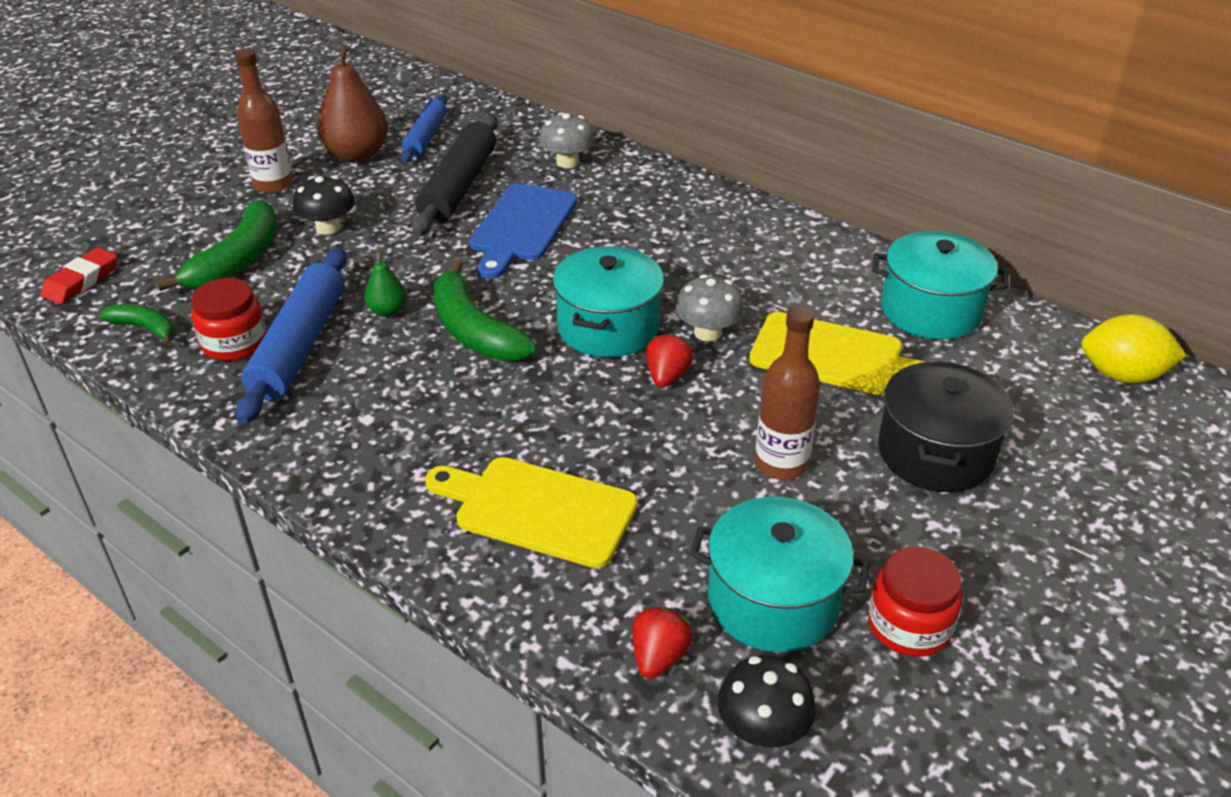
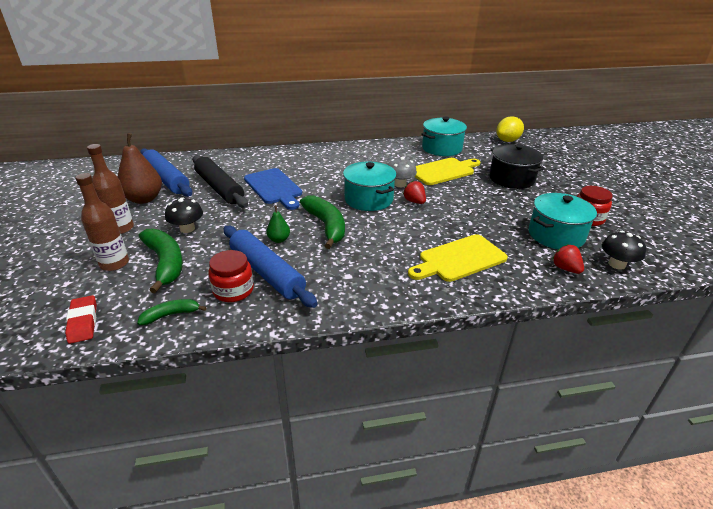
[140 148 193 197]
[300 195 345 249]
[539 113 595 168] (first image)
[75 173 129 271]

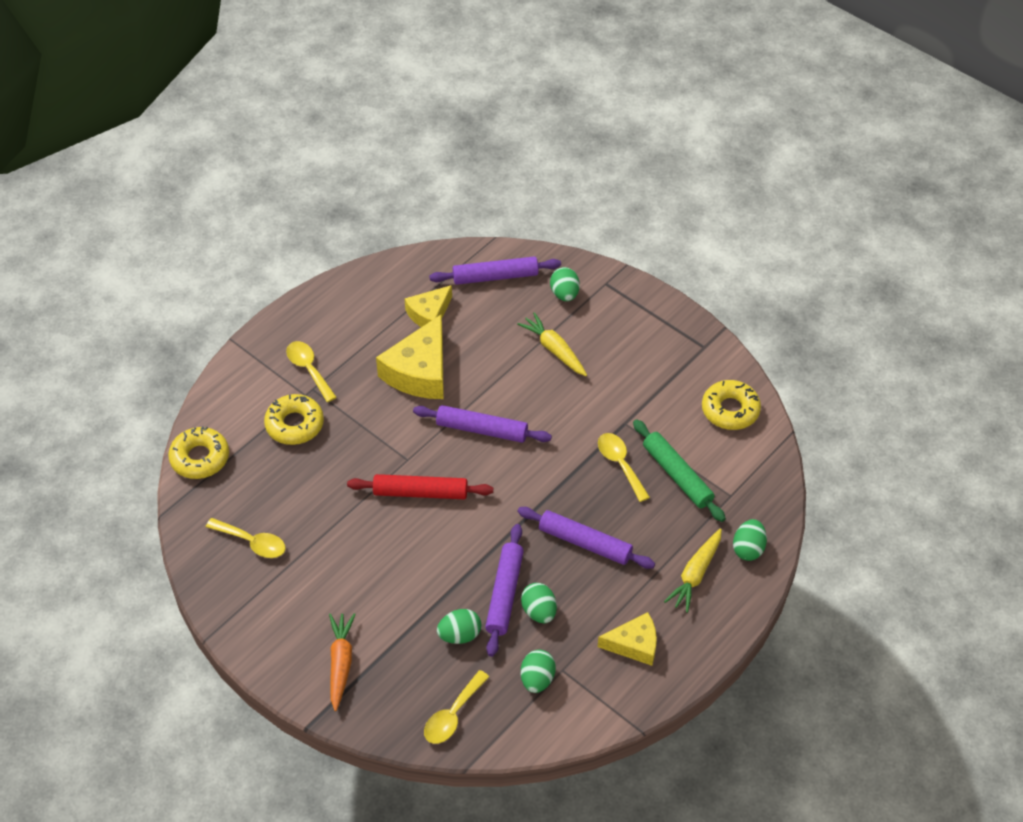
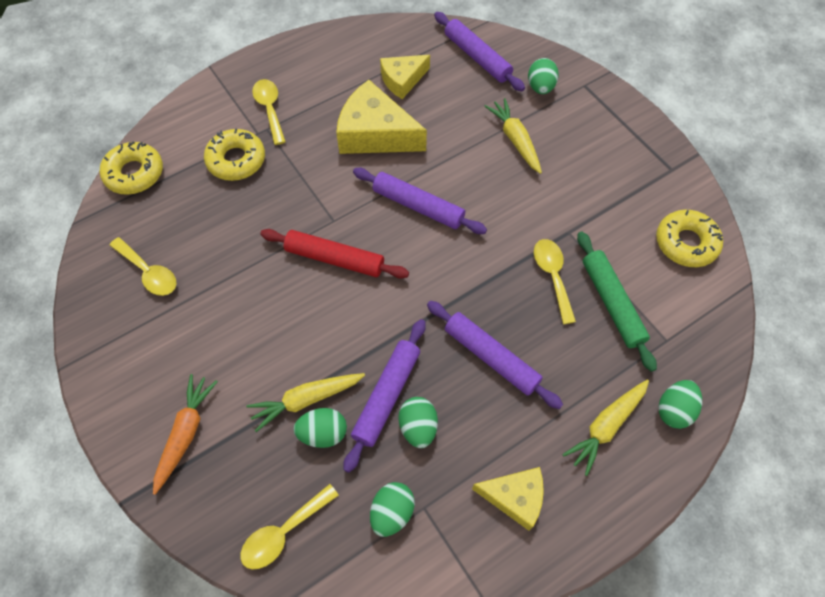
[336 80 427 154]
[434 12 525 91]
[246 373 365 432]

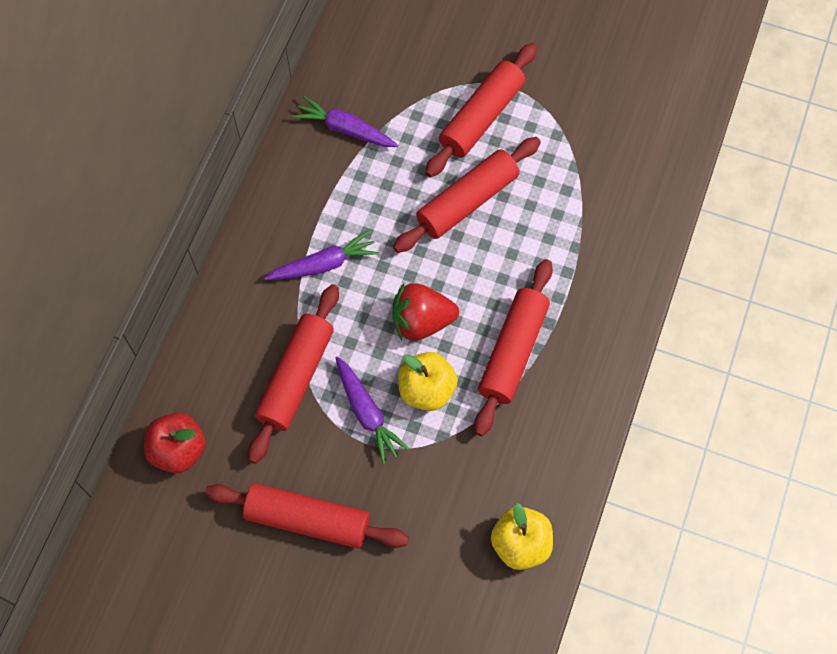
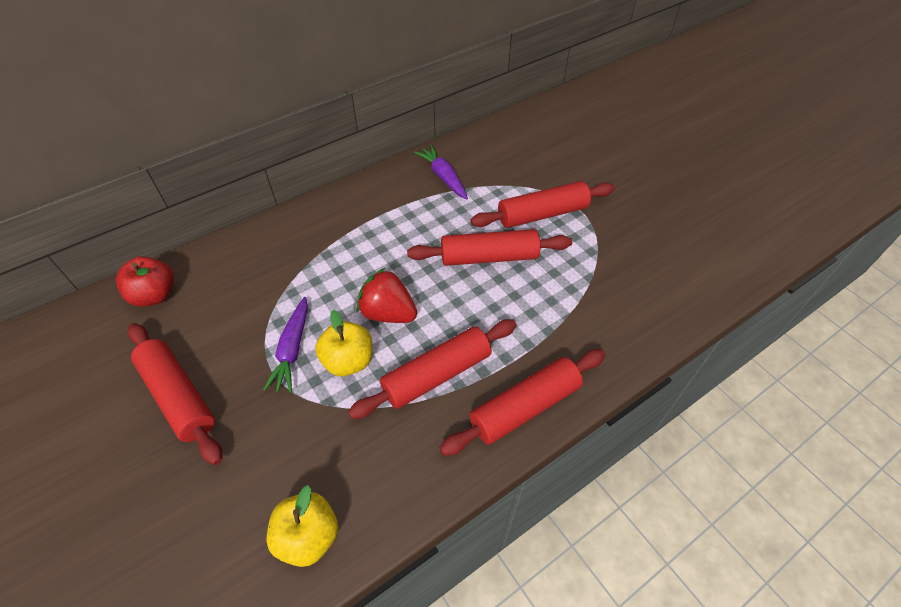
[439 349 606 456]
[264 230 379 280] (first image)

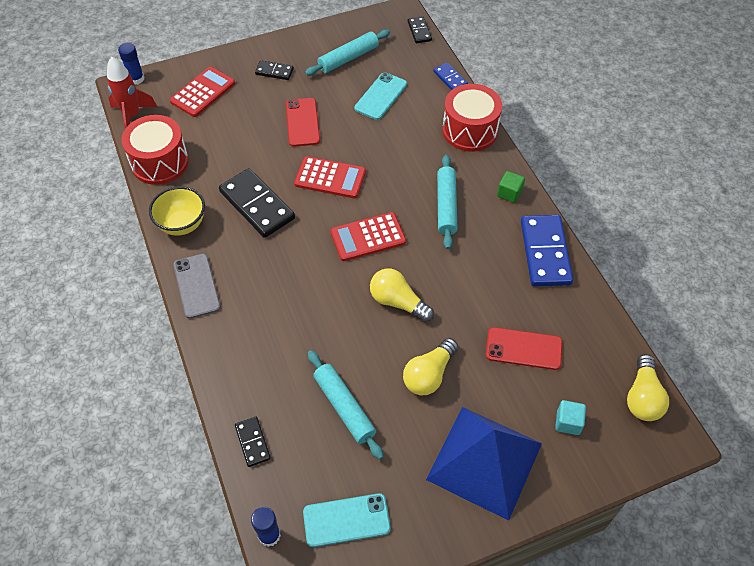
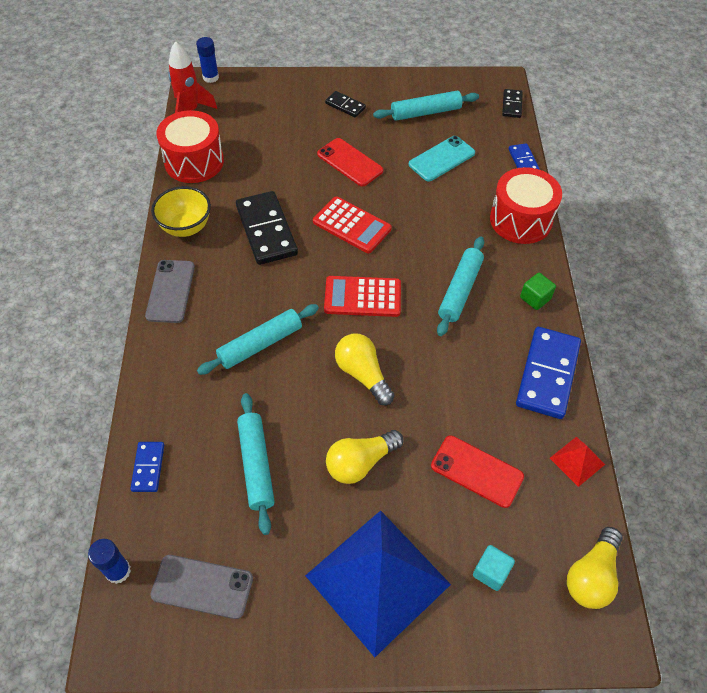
[170 67 235 117] (first image)
[130 442 164 492]
[317 138 383 187]
[151 555 253 619]
[197 304 319 375]
[550 437 605 487]

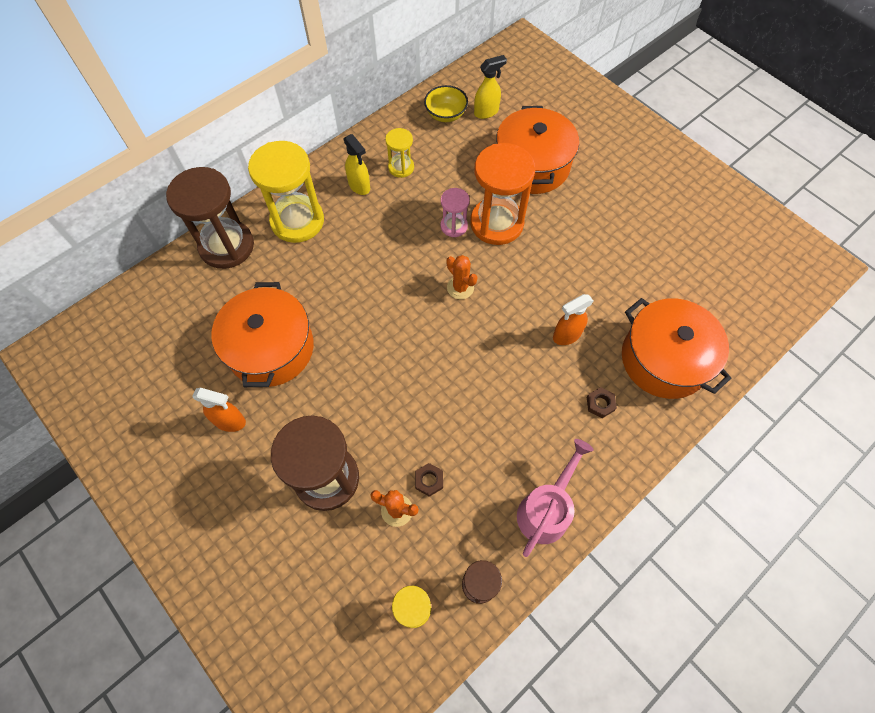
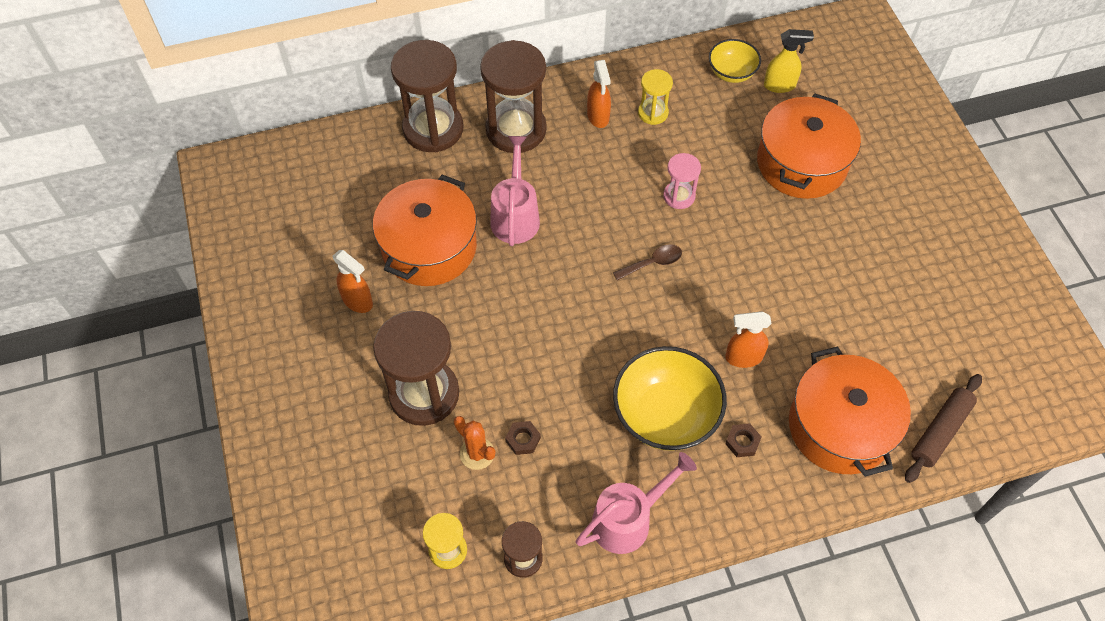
[480 40 547 153]
[587 60 611 128]
[613 244 682 281]
[470 143 535 245] (first image)
[490 136 540 246]
[613 346 727 451]
[905 374 982 483]

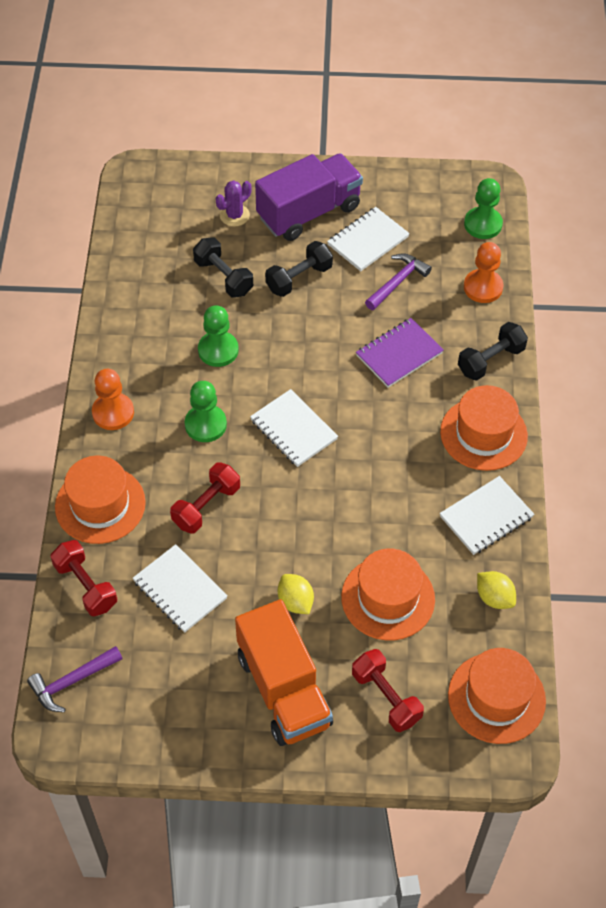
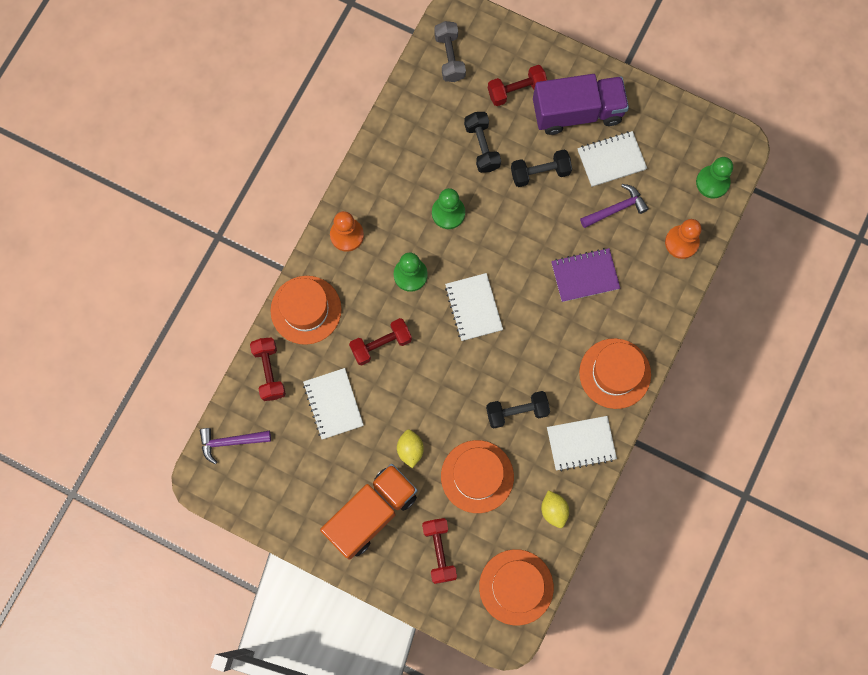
[488 65 547 106]
[320 464 417 560]
[486 391 550 428]
[434 21 466 82]

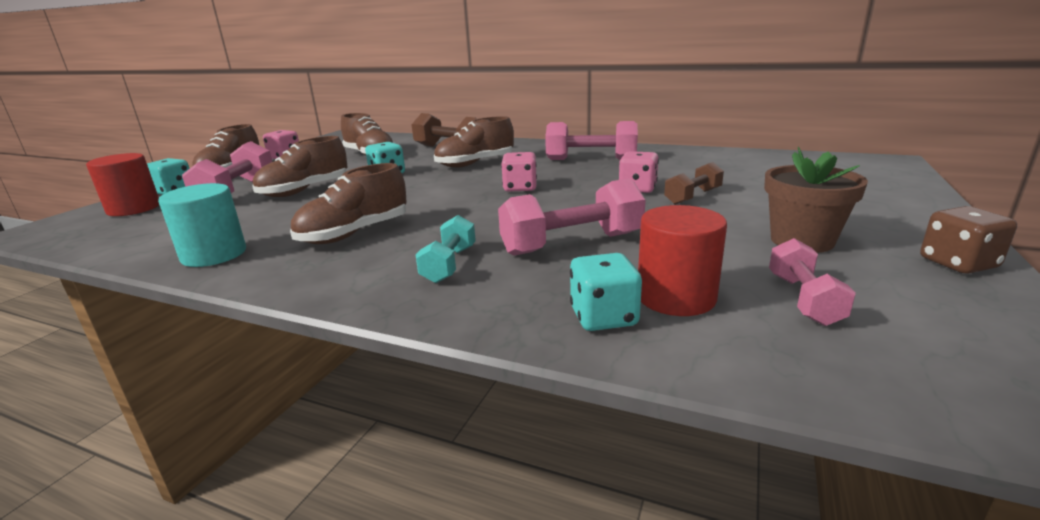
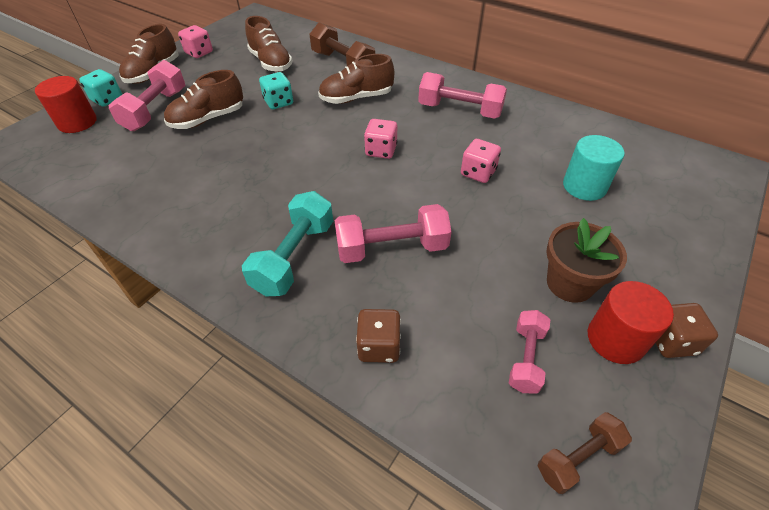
[563 135 625 201]
[290 163 407 244] (first image)
[242 191 333 296]
[356 309 401 363]
[588 281 674 364]
[538 412 632 494]

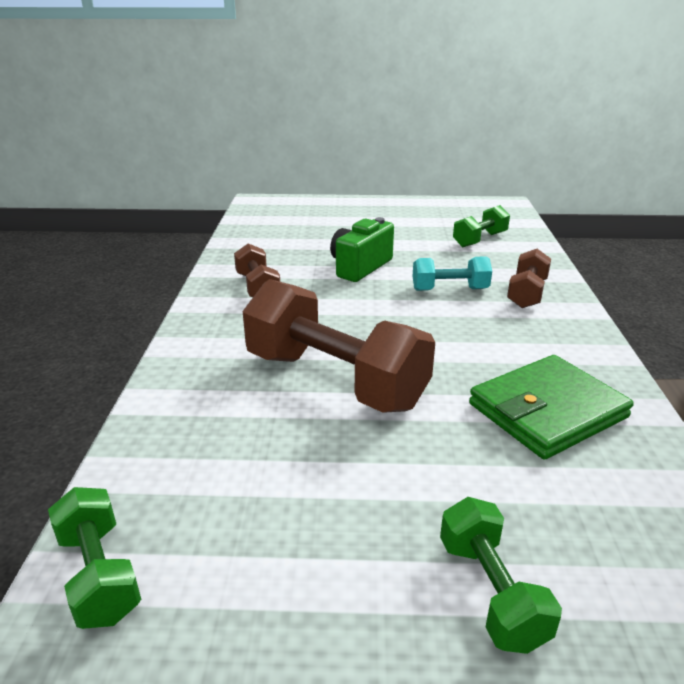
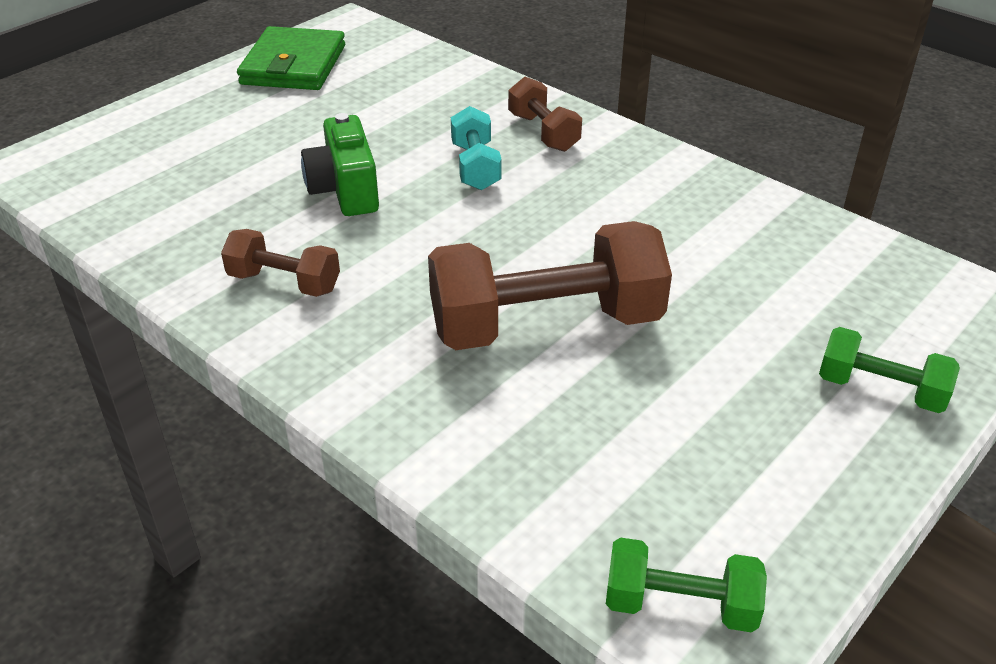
[451 106 502 190]
[453 205 510 247] (first image)
[237 26 345 90]

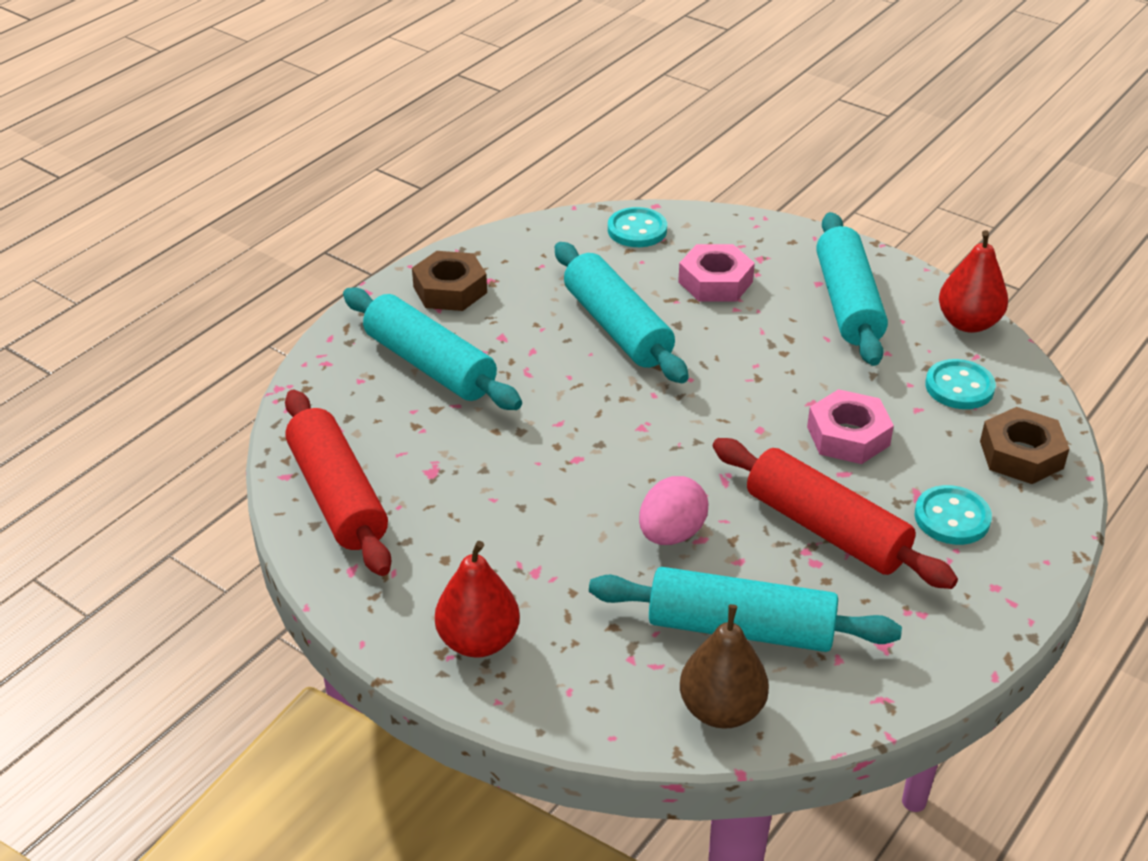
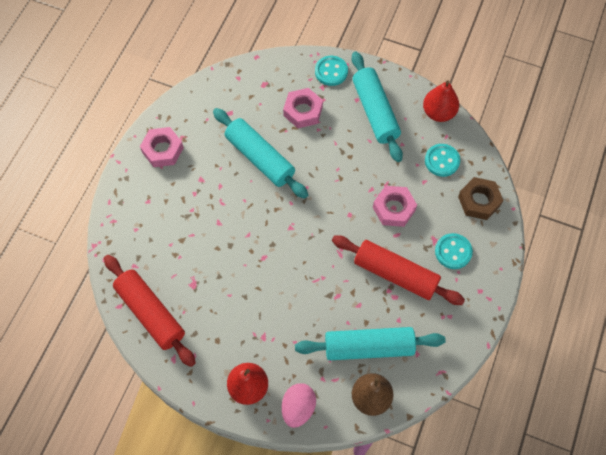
[343 287 522 410] (first image)
[140 127 184 167]
[315 56 348 86]
[282 383 316 428]

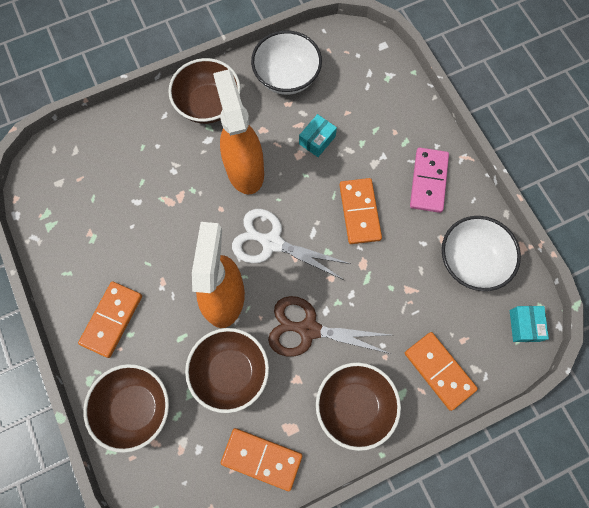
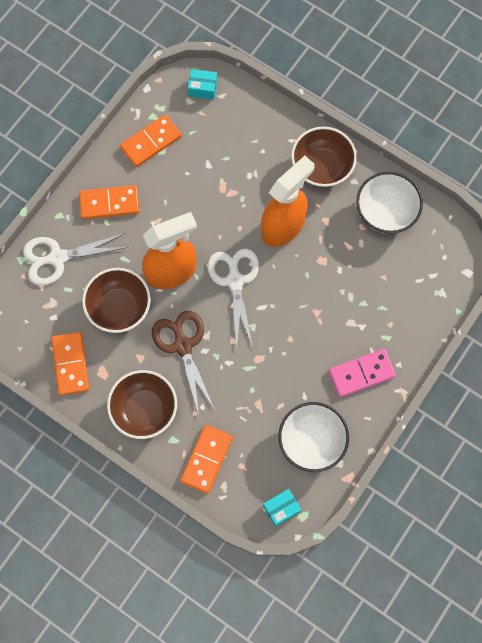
[23 233 129 285]
[188 69 217 100]
[120 114 182 167]

